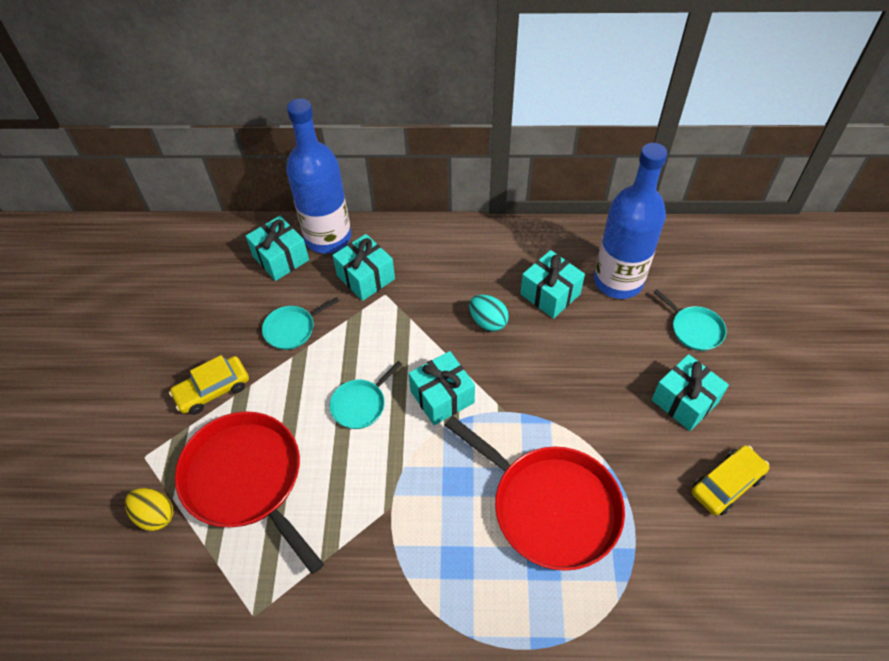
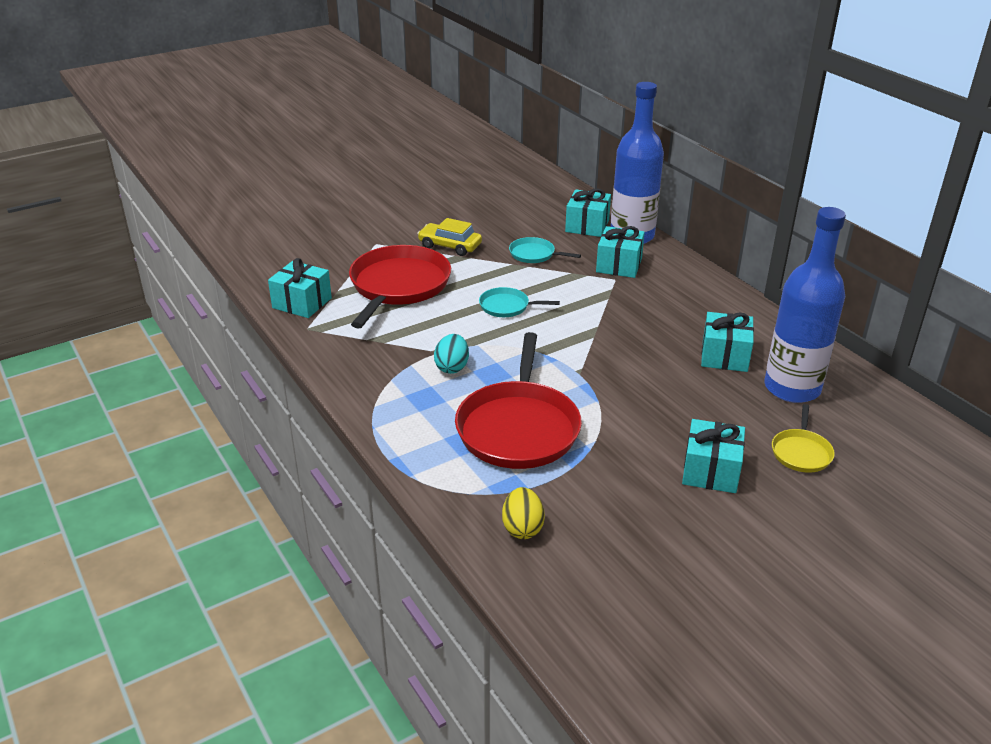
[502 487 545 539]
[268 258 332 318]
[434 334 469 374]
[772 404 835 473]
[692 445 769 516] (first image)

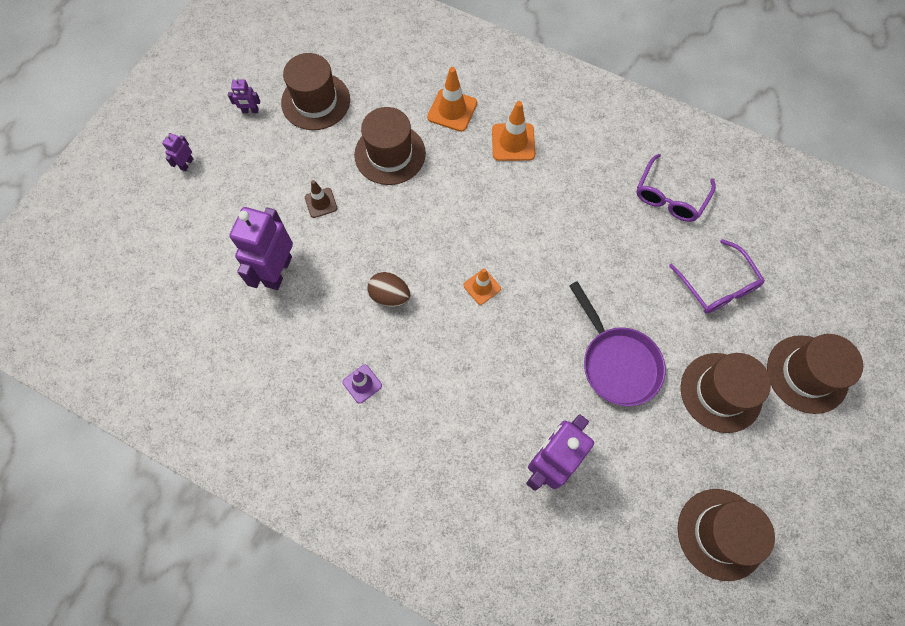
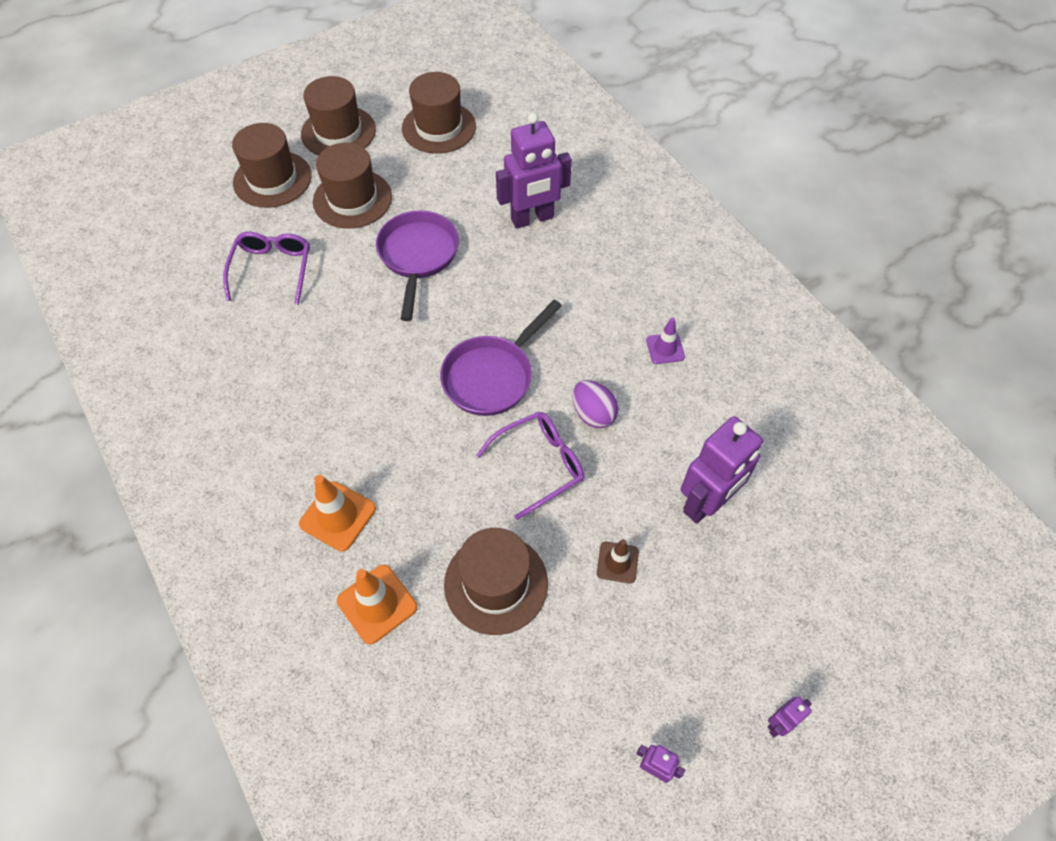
[301 76 376 156]
[573 380 618 428]
[440 300 562 416]
[476 412 584 520]

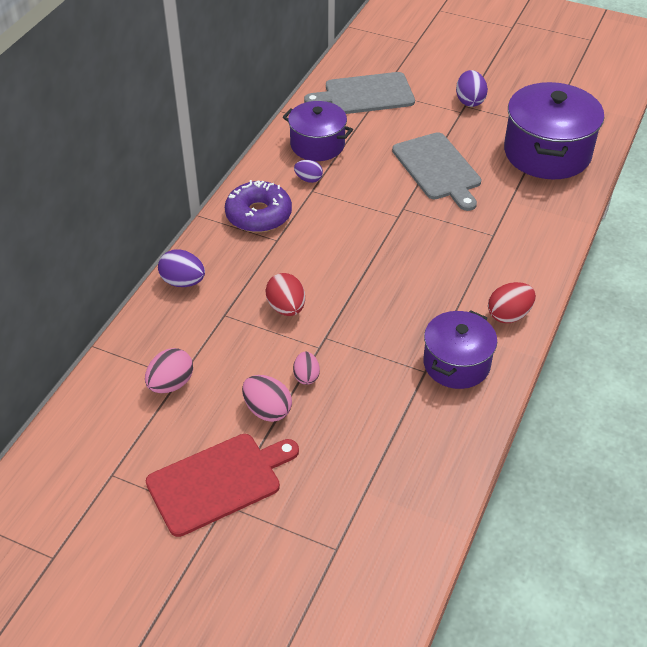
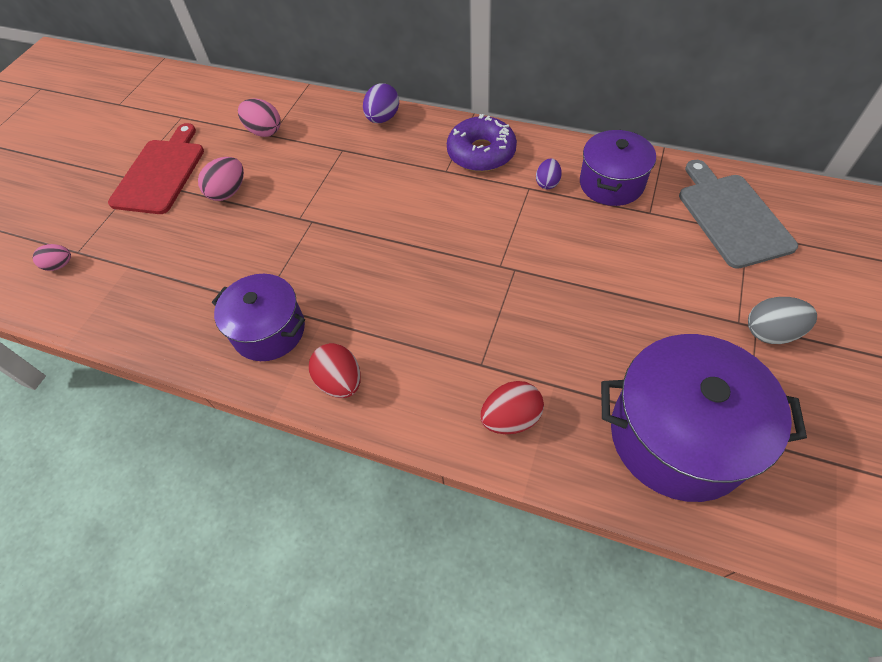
[108 123 204 214]
[480 381 544 434]
[33 244 71 271]
[392 132 481 211] (first image)
[748 297 817 344]

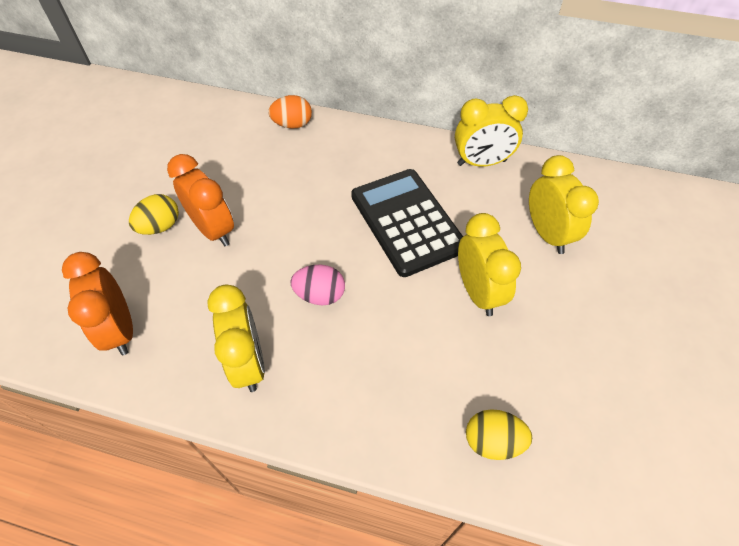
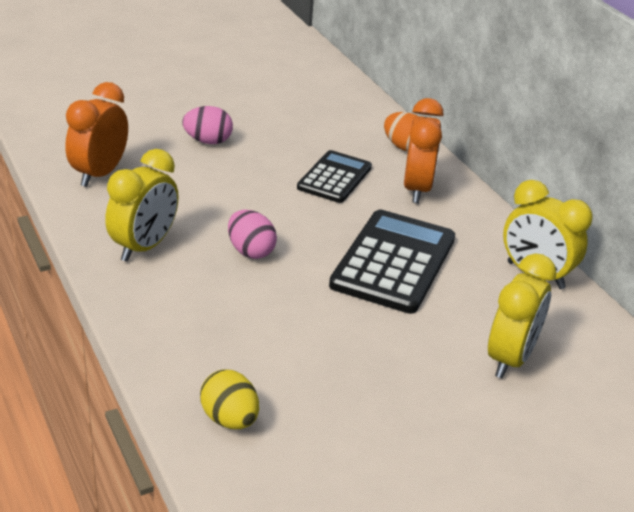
[182 106 233 144]
[404 98 444 203]
[458 213 521 316] (first image)
[297 150 372 203]

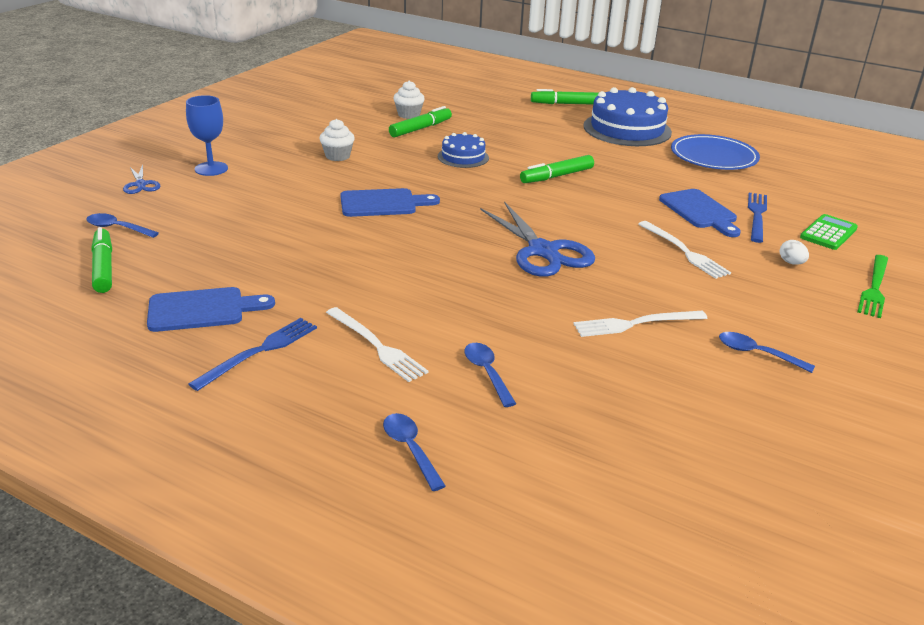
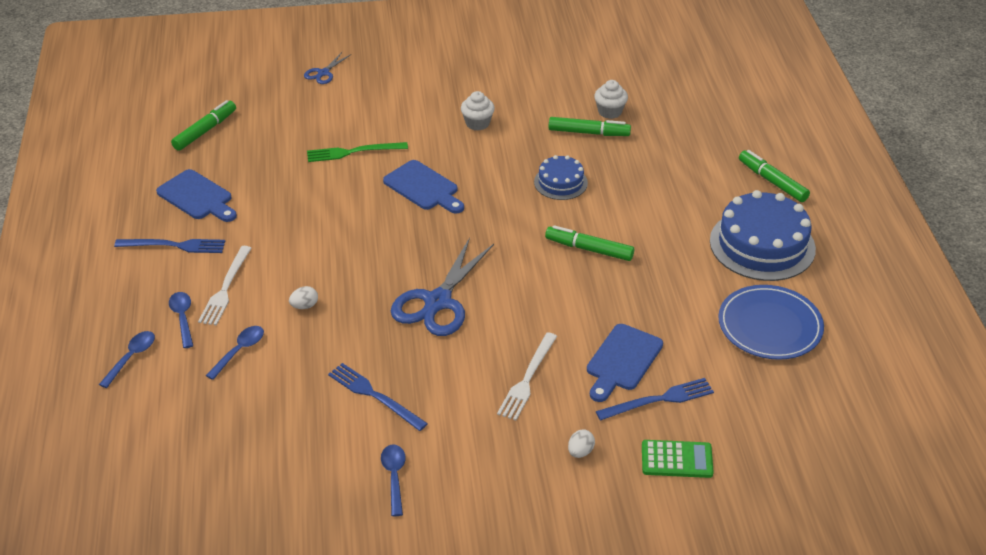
[169 292 193 348]
[186 95 228 176] (first image)
[328 363 428 431]
[307 142 408 162]
[289 286 318 309]

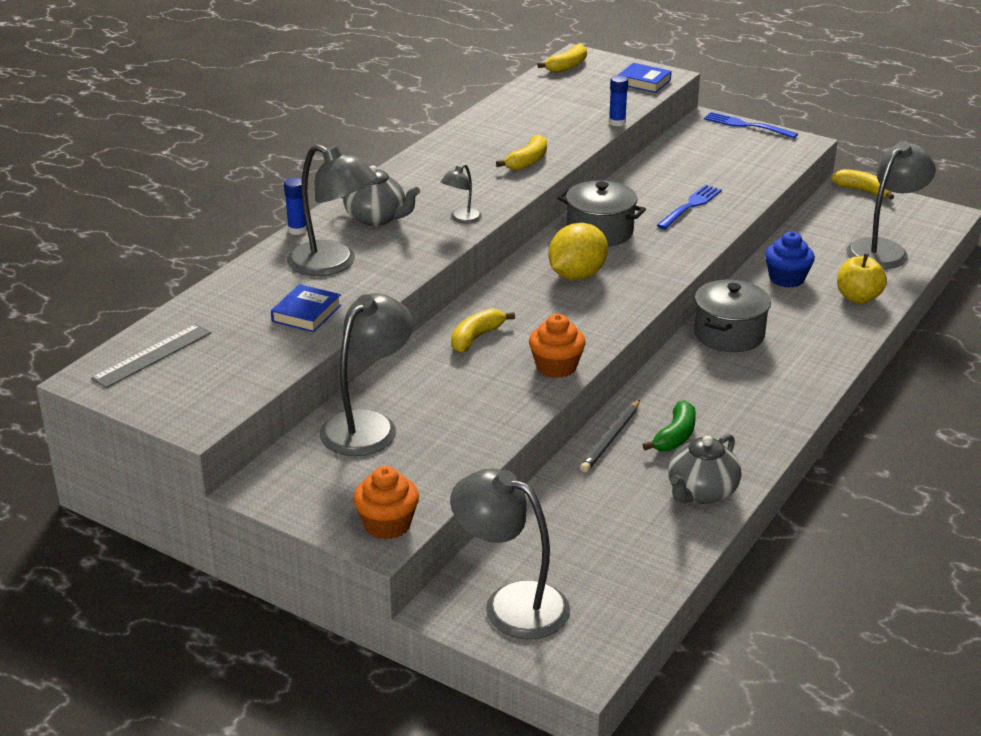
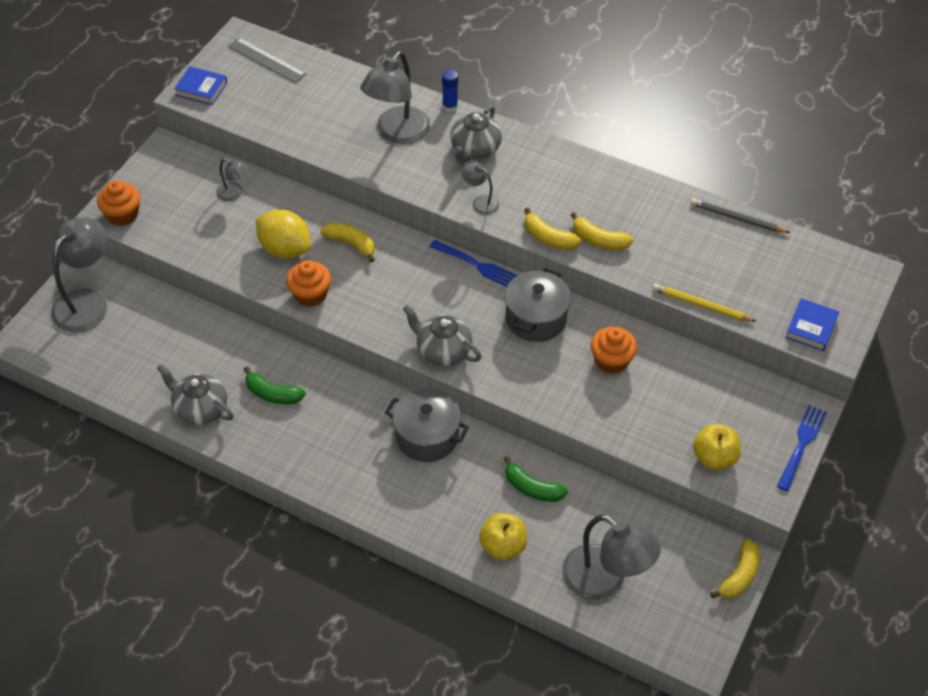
[174 66 227 105]
[217 158 248 201]
[525 208 581 250]
[256 210 311 258]
[690 198 790 233]
[652 284 757 322]
[429 240 518 287]
[504 456 568 502]
[403 305 482 366]
[591 327 637 374]
[693 424 741 470]

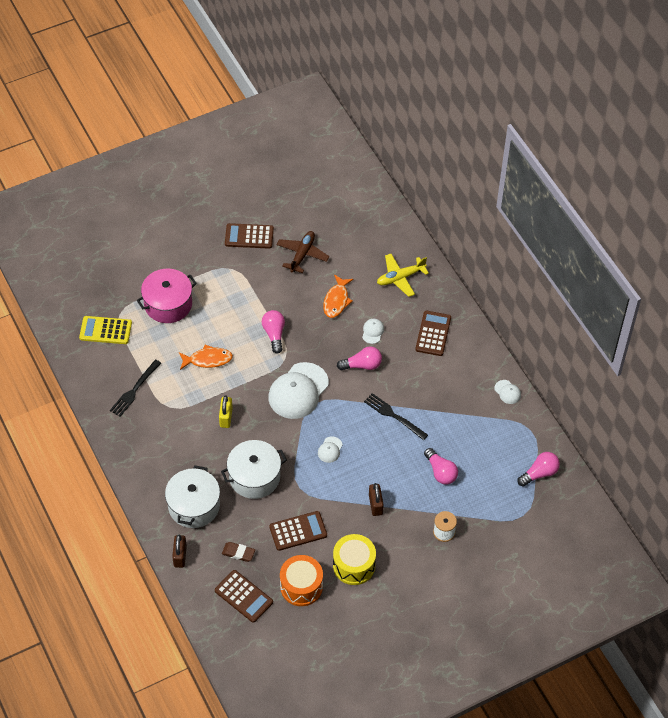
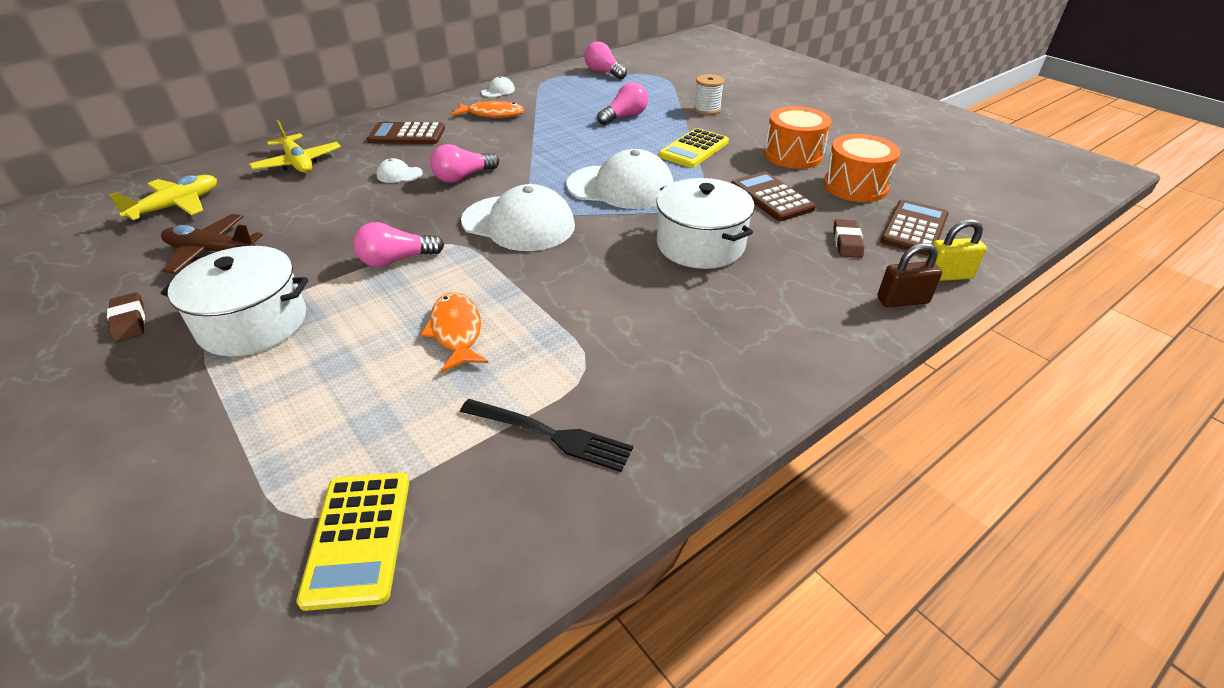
[137 269 197 323] (first image)
[161 246 308 356]
[926 219 987 281]
[107 292 145 342]
[566 149 673 209]
[451 101 524 118]
[764 106 832 169]
[430 144 499 183]
[364 393 428 440] (first image)
[658 128 729 168]
[109 175 217 222]

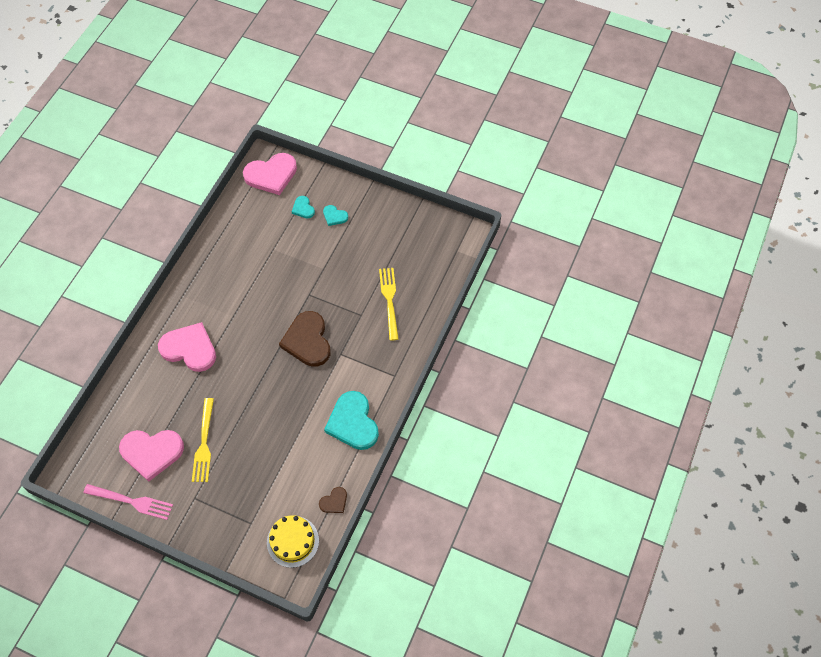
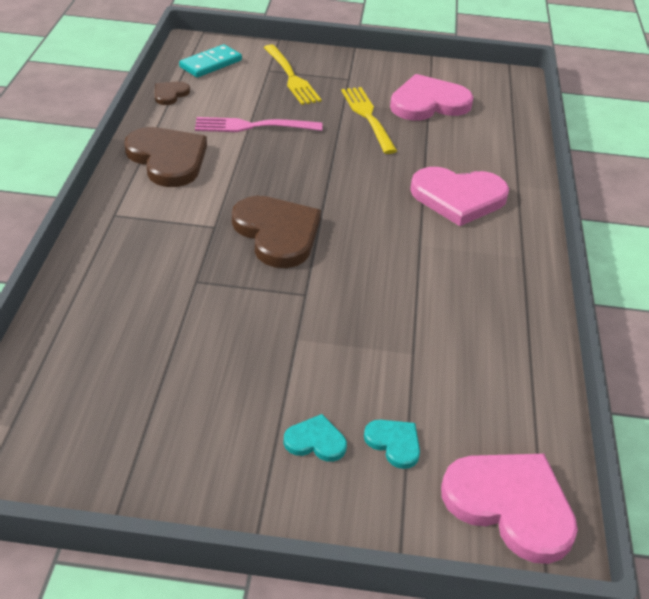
[195 117 322 132]
[441 454 578 564]
[179 44 242 78]
[124 127 207 187]
[264 45 322 105]

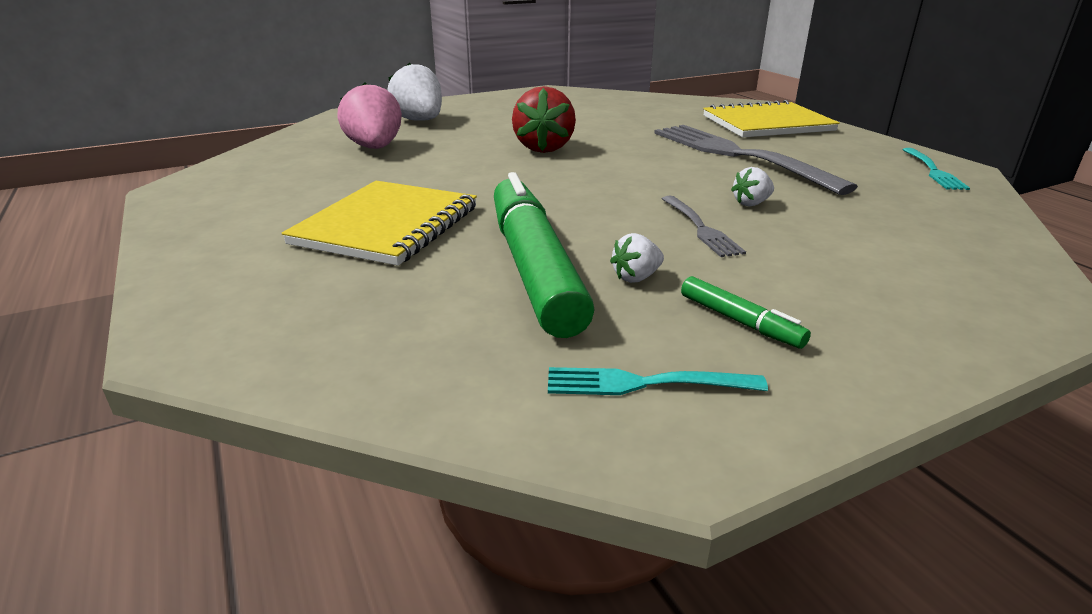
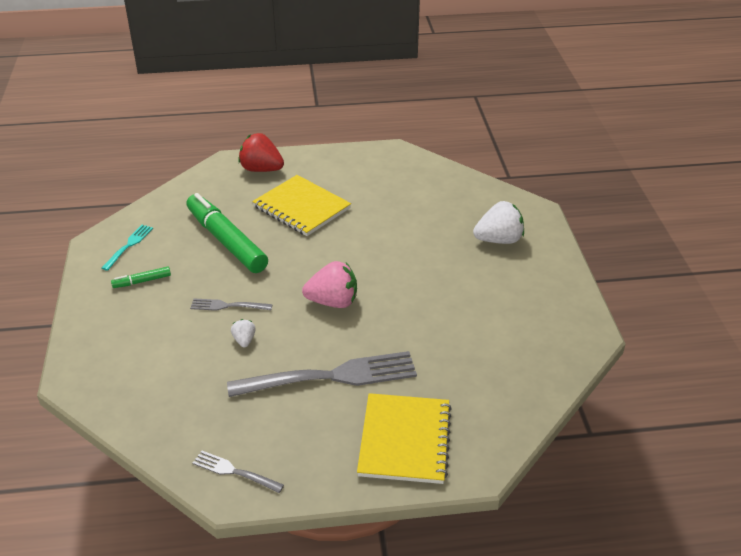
[302 261 357 308]
[186 193 268 273]
[238 133 284 172]
[610 233 664 283] (first image)
[193 451 284 493]

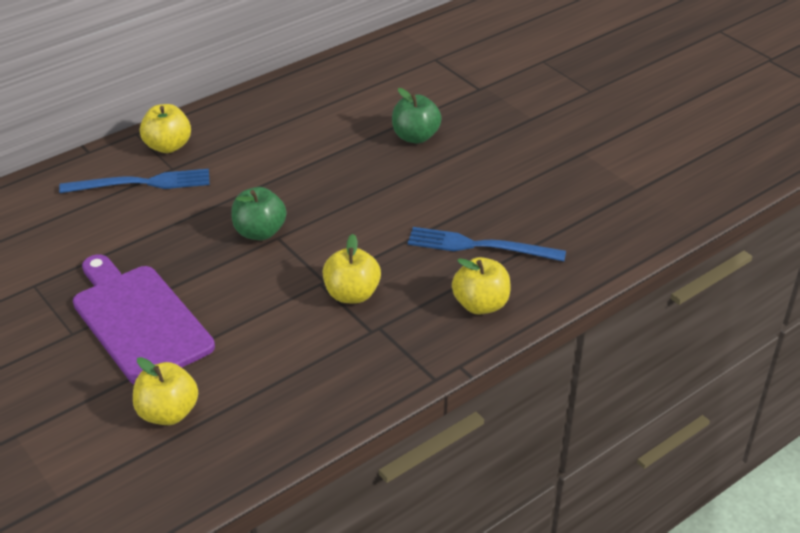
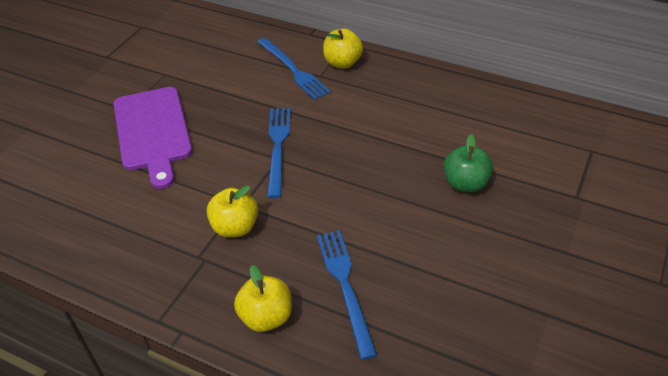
[114 87 192 189]
[133 357 198 425] (first image)
[267 108 291 198]

